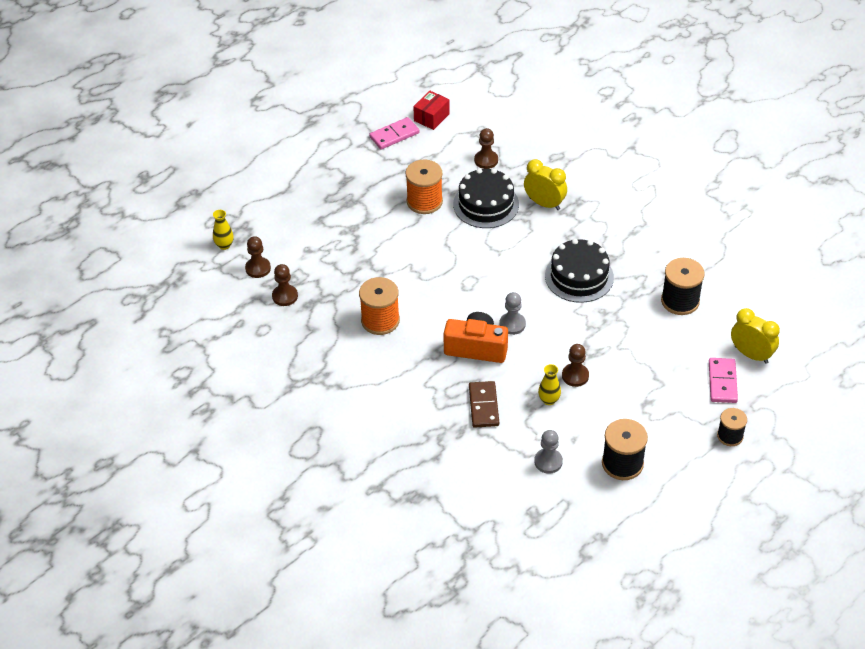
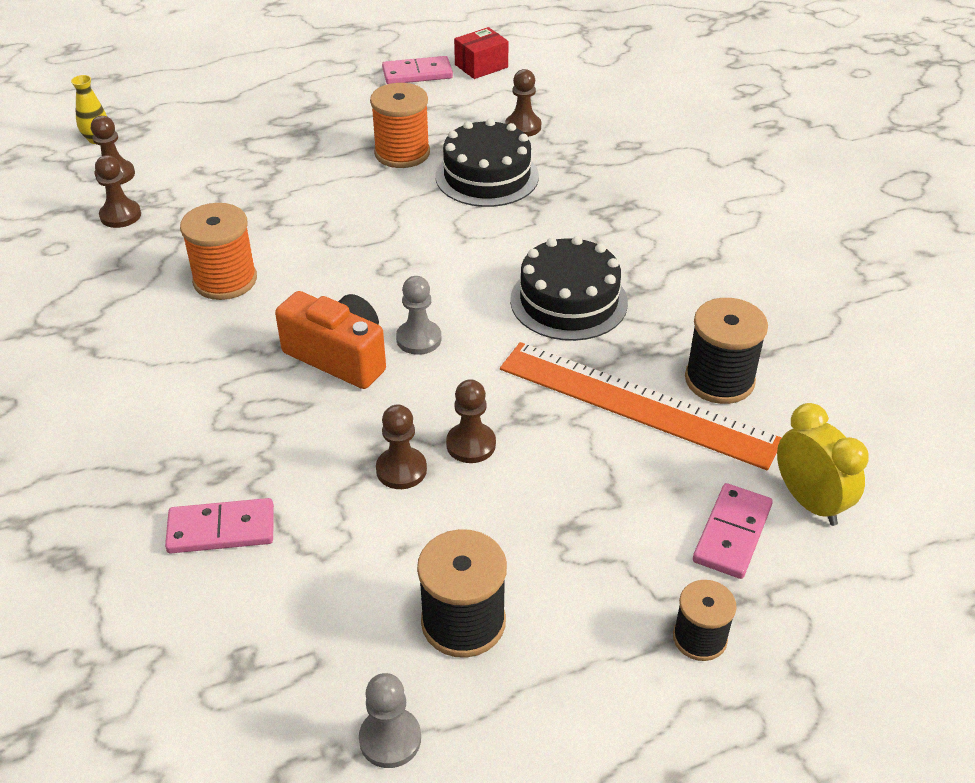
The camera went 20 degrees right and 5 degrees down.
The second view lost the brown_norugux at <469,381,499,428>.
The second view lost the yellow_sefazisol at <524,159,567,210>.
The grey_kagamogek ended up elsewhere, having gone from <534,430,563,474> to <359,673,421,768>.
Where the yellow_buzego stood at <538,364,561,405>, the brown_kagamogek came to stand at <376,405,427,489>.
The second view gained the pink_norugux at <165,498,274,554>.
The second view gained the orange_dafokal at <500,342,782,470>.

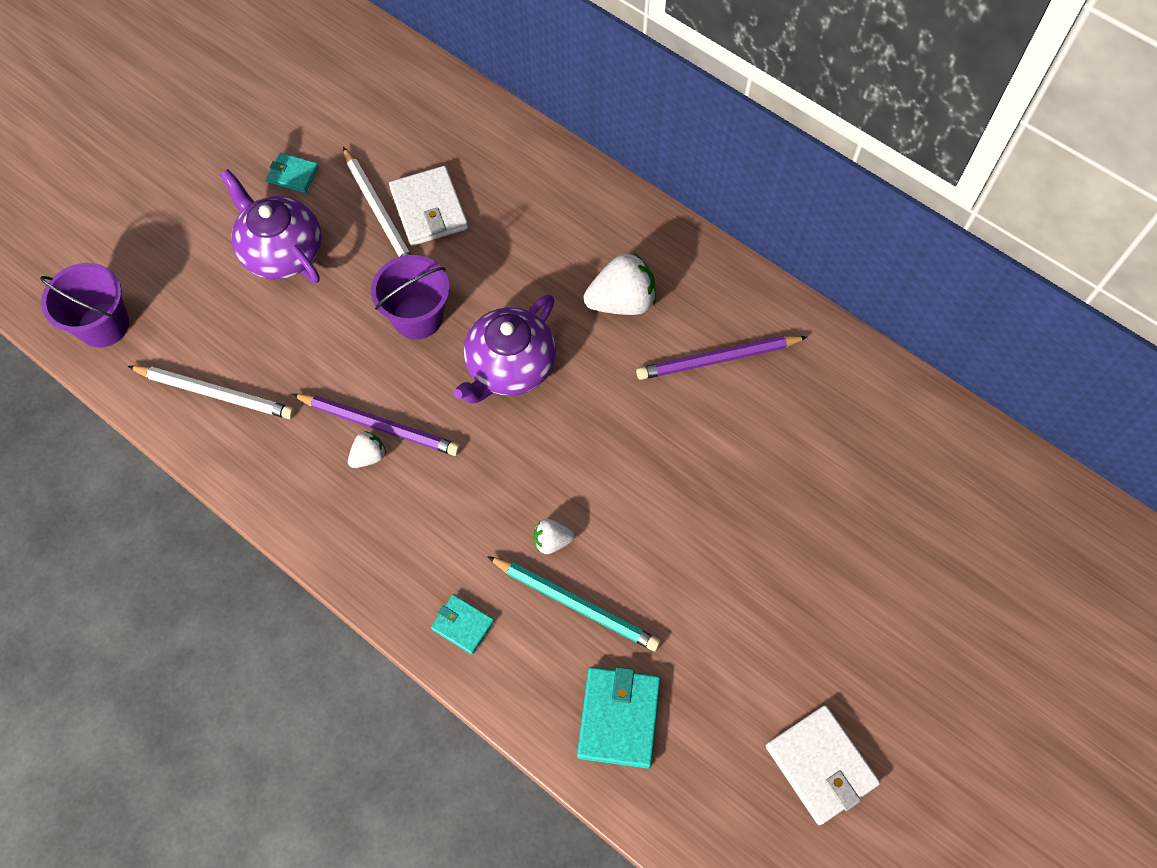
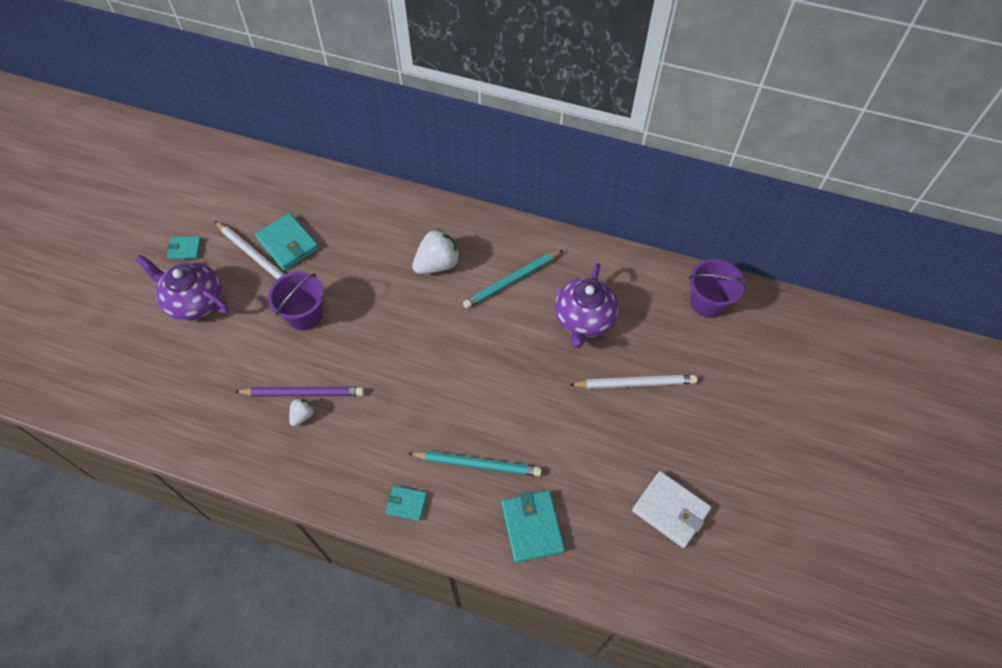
The camera went 20 degrees left and 5 degrees down.
The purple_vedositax ended up elsewhere, having gone from <40,263,129,348> to <689,259,747,318>.
The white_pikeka ended up elsewhere, having gone from <128,366,295,419> to <569,375,698,389>.
What was the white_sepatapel at <389,166,468,246> turned into the turquoise_sepatapel at <255,213,319,271>.
The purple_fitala ended up elsewhere, having gone from <453,294,556,404> to <555,263,619,348>.
The second view lost the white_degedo at <534,519,575,554>.
What was the purple_pikeka at <636,336,807,380> turned into the turquoise_pikeka at <463,250,563,309>.

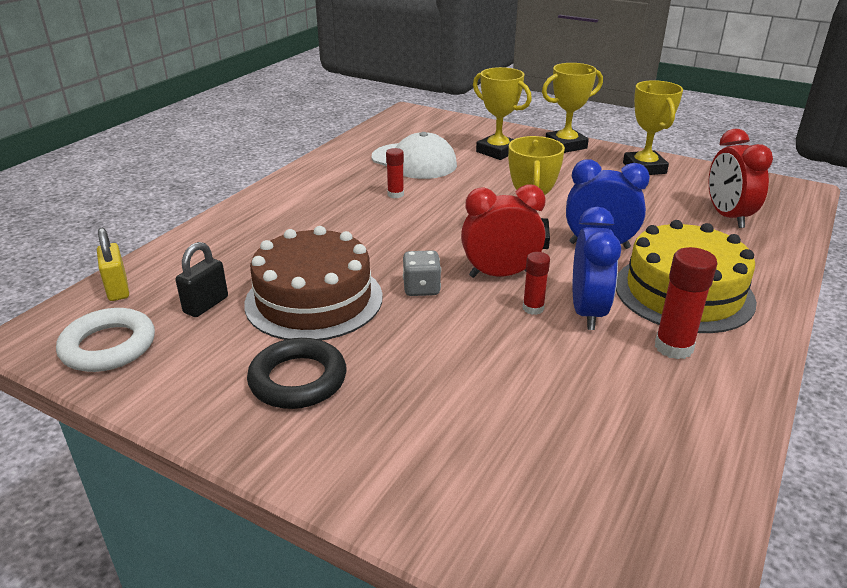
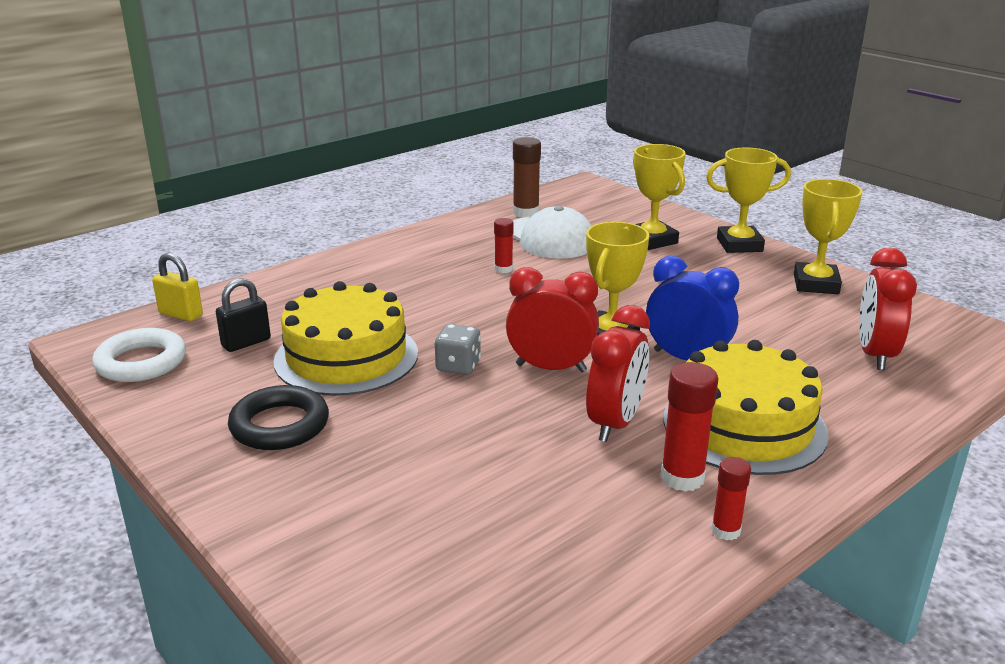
The camera went 20 degrees right and 5 degrees down.
The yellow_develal at <97,228,129,301> ended up facing another way, 60 degrees counterclockwise from before.
What was the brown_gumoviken at <244,226,383,340> turned into the yellow_gumoviken at <274,281,418,396>.
The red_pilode ended up elsewhere, having gone from <523,252,550,315> to <711,457,751,540>.
What was the blue_sefazisol at <573,207,621,330> turned into the red_sefazisol at <586,305,650,442>.
The second view gained the brown_pilode at <513,137,541,217>.

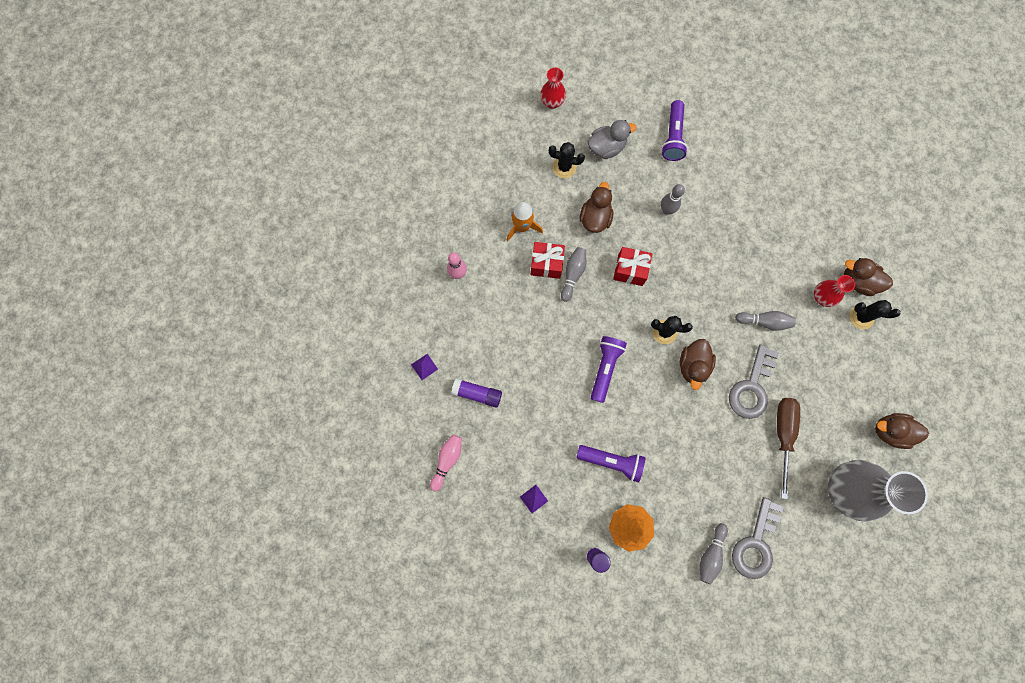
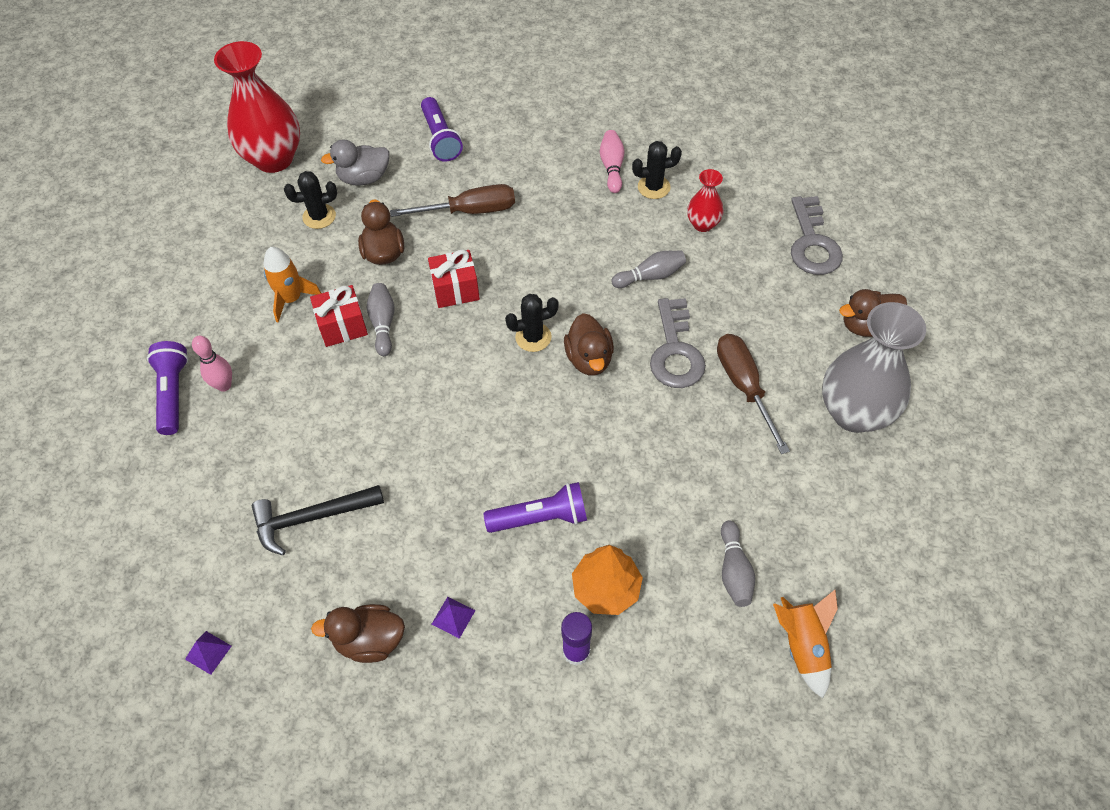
The camera went 25 degrees left and 20 degrees down.
The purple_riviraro ended up elsewhere, having gone from <411,354,438,380> to <185,631,232,675>.
The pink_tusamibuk ended up elsewhere, having gone from <430,434,462,491> to <600,130,624,193>.
Where the purple_pilode stood at <451,378,502,408>, the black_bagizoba came to stand at <252,485,384,555>.
The size of the red_buzego at <540,68,566,109> changed by a factor of 2.01.
The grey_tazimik at <588,120,637,159> ended up facing another way, 150 degrees counterclockwise from before.
The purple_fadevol ended up elsewhere, having gone from <591,336,627,403> to <147,341,188,435>.
Where the grey_tusamibuk stood at <661,184,685,215>, the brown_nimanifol came to stand at <390,184,515,217>.
The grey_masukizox ended up elsewhere, having gone from <732,497,784,579> to <791,196,843,275>.
The brown_tazimik ended up elsewhere, having gone from <844,258,893,296> to <311,604,405,663>.
The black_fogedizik ended up elsewhere, having gone from <849,300,901,329> to <632,141,682,199>.
The second view gained the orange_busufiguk at <773,590,838,698>.

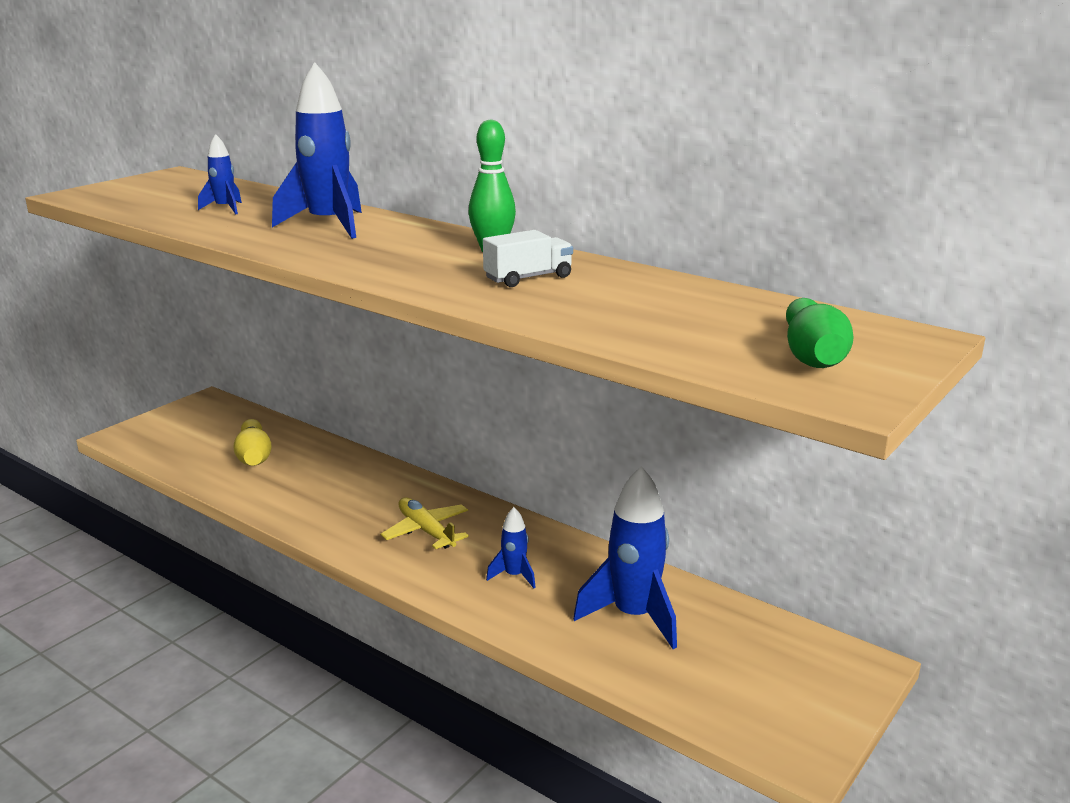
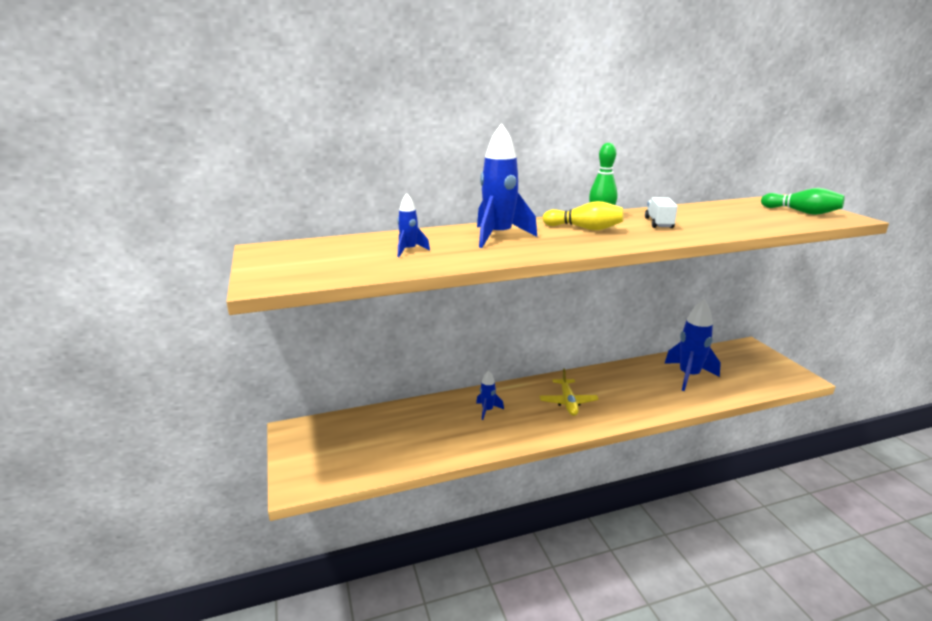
The camera went 55 degrees left and 0 degrees up.
The yellow_tusamibuk ended up elsewhere, having gone from <233,419,272,466> to <543,201,623,230>.
The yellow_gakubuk at <381,497,469,549> ended up facing another way, 90 degrees counterclockwise from before.
The blue_busufiguk ended up elsewhere, having gone from <486,507,536,588> to <476,370,504,420>.

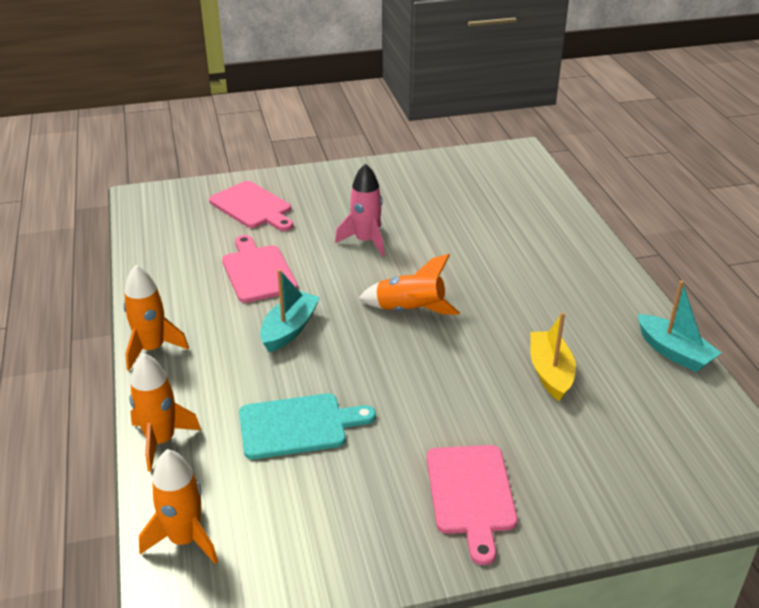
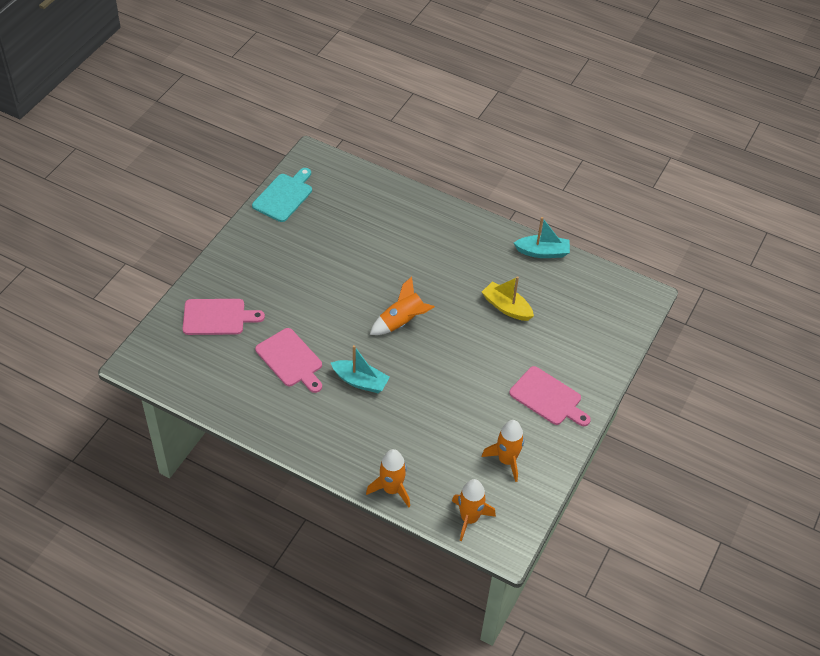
The camera went 50 degrees left and 15 degrees up.
The orange_busufiguk ended up elsewhere, having gone from <124,265,189,371> to <482,420,524,482>.
The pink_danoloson at <222,235,298,303> ended up facing another way, 150 degrees counterclockwise from before.
The turquoise_danoloson ended up elsewhere, having gone from <239,393,376,459> to <252,168,312,222>.
The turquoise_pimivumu at <260,269,320,352> ended up facing another way, 135 degrees clockwise from before.
The second view lost the pink_busufiguk at <335,163,385,257>.

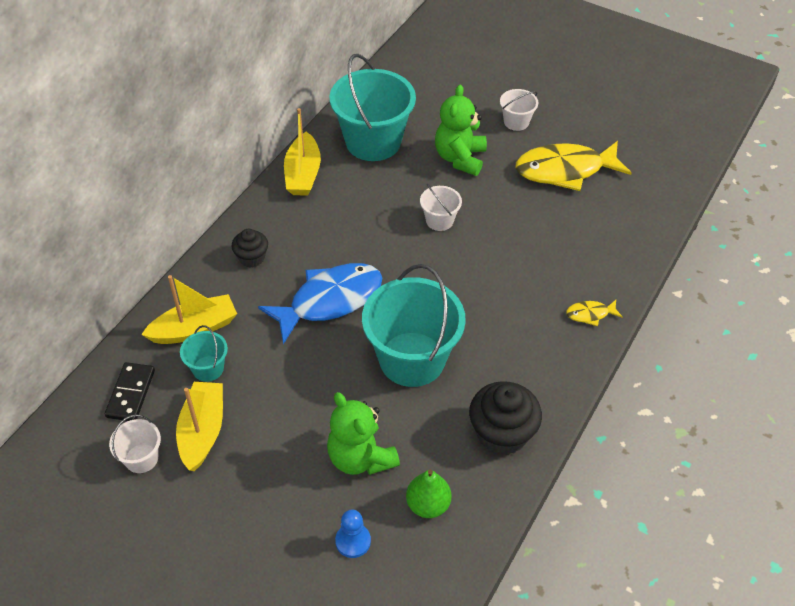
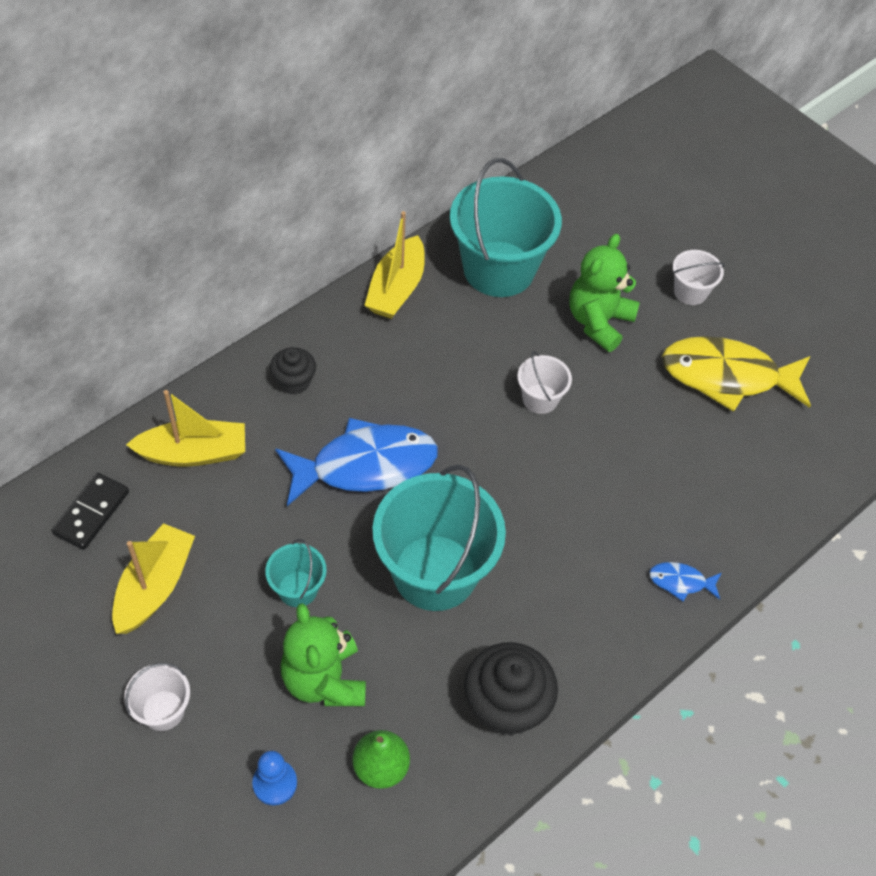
The camera went 15 degrees right and 5 degrees up.
The white_vedositax ended up elsewhere, having gone from <109,415,161,473> to <124,663,190,731>.
The turquoise_vedositax ended up elsewhere, having gone from <180,325,228,382> to <265,539,327,607>.
What was the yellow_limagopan at <566,300,623,326> turned into the blue_limagopan at <649,562,721,601>.

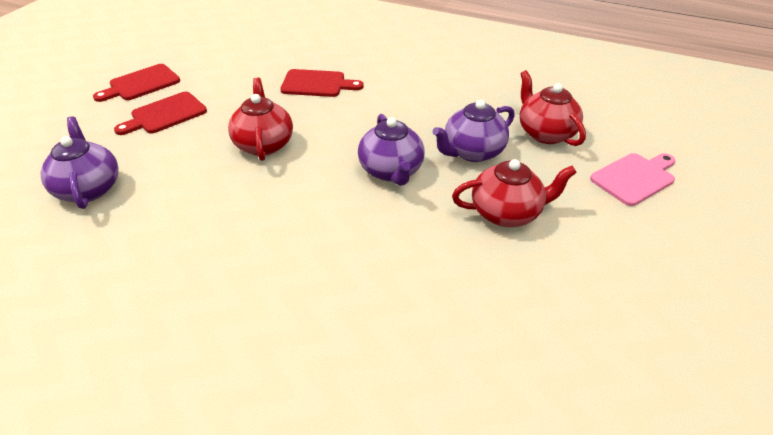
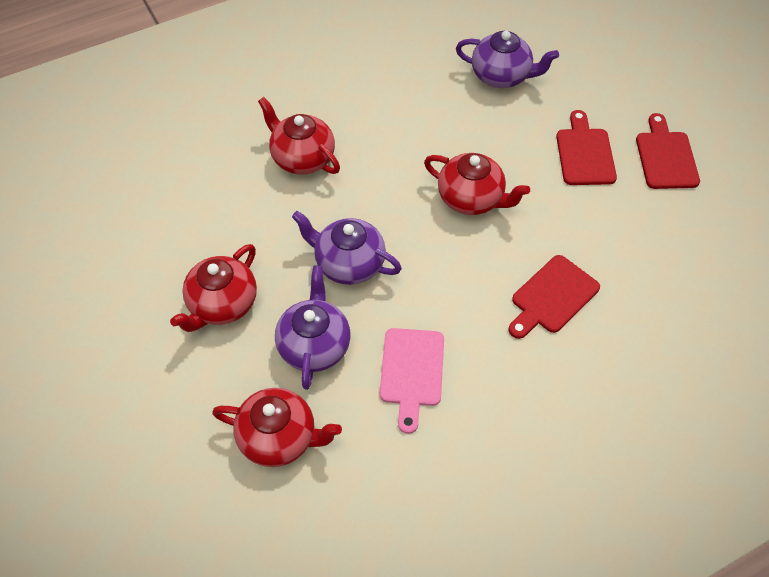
The camera went 130 degrees right and 15 degrees up.
The pink_danoloson ended up elsewhere, having gone from <590,153,676,206> to <380,328,444,434>.
The second view gained the red_fitala at <258,97,340,175>.

